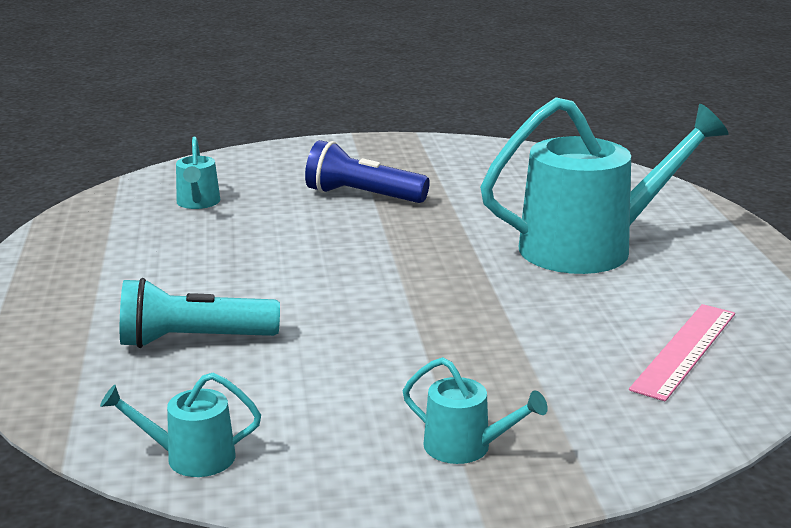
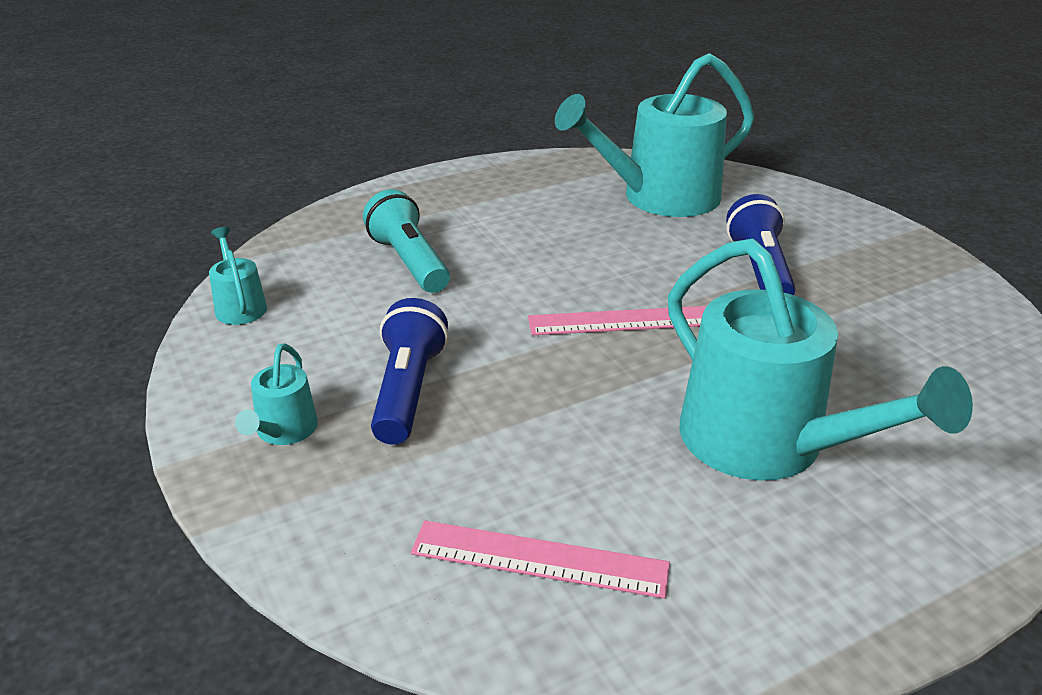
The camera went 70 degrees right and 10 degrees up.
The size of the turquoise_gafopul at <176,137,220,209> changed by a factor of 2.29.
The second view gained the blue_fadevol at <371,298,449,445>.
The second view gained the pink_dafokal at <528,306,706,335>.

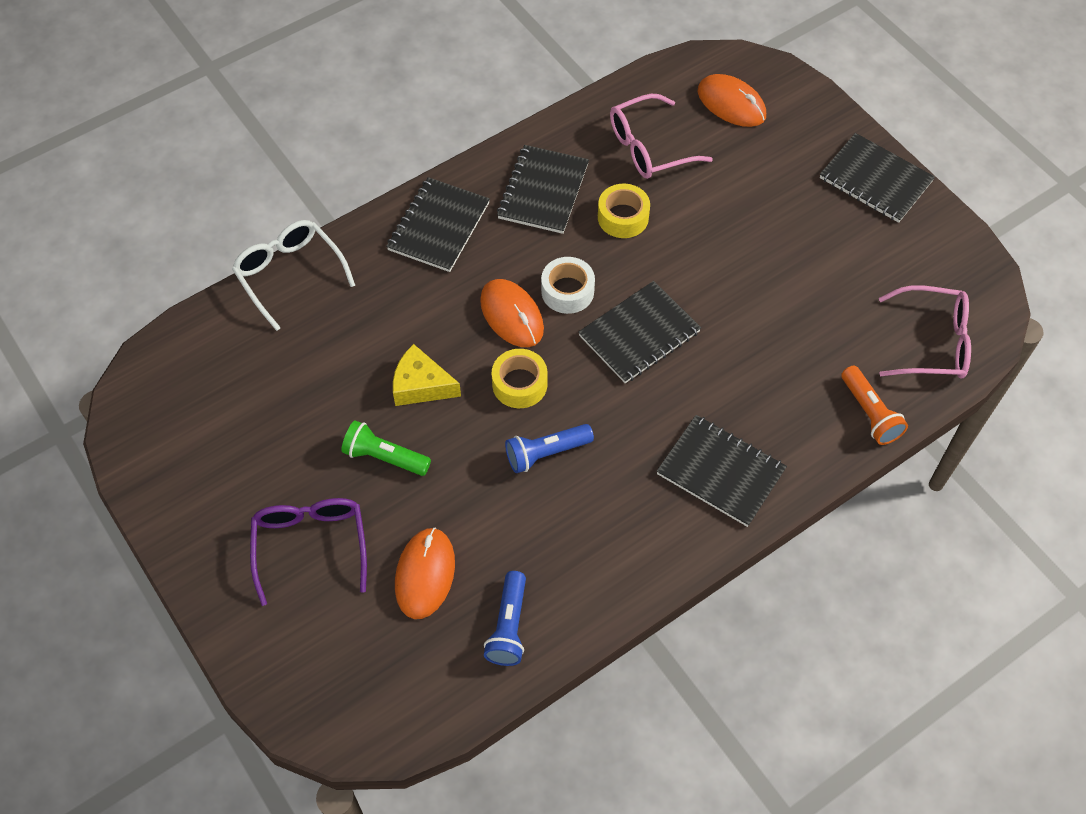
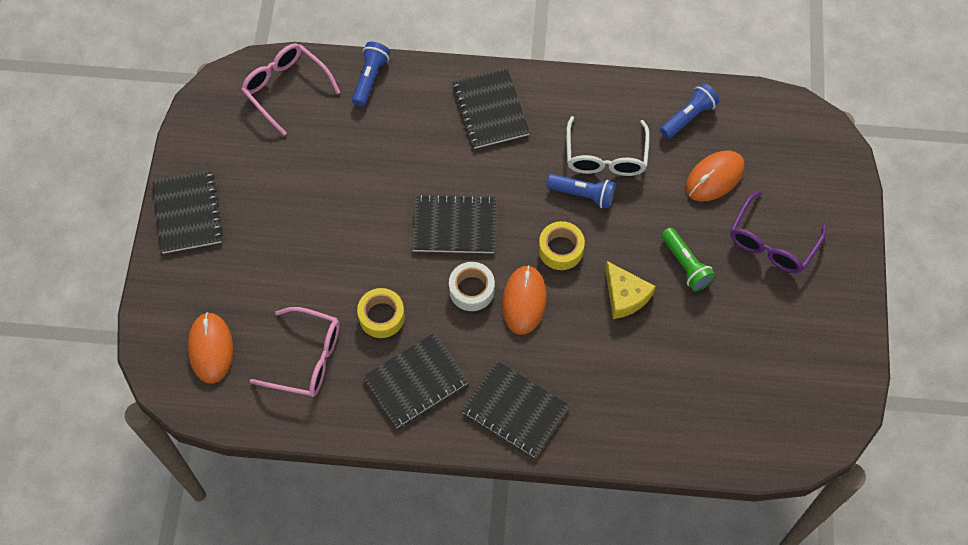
The camera went 140 degrees left and 5 degrees up.
The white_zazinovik ended up elsewhere, having gone from <232,220,356,331> to <566,116,650,176>.
The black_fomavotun at <386,177,490,272> ended up facing another way, 60 degrees clockwise from before.
What was the orange_fadevol at <841,366,908,445> turned into the blue_fadevol at <352,42,390,107>.

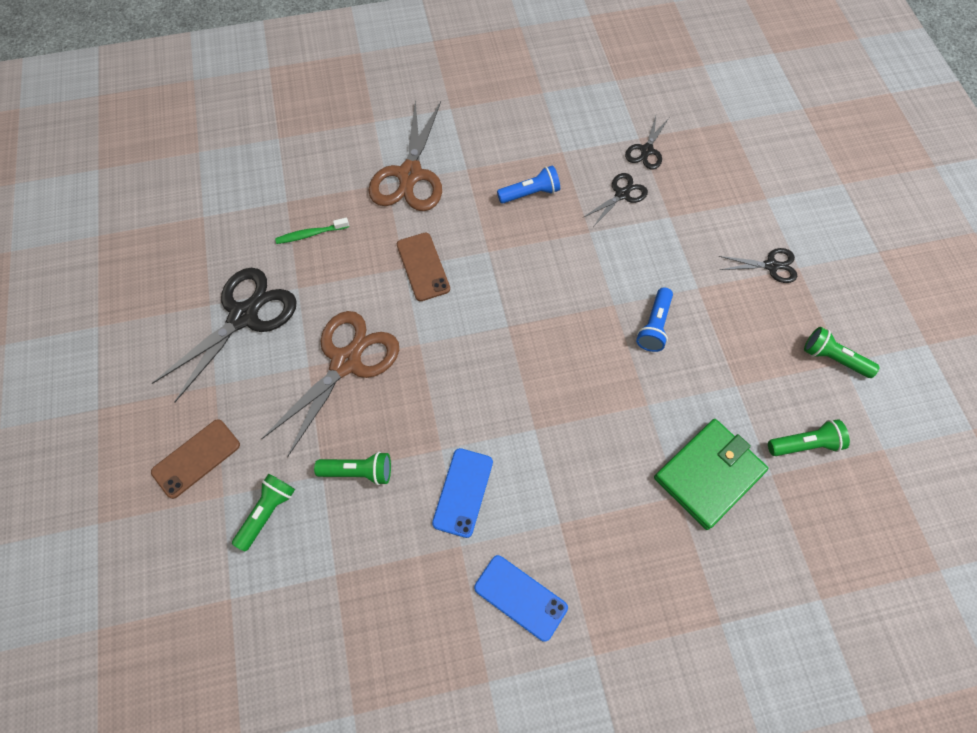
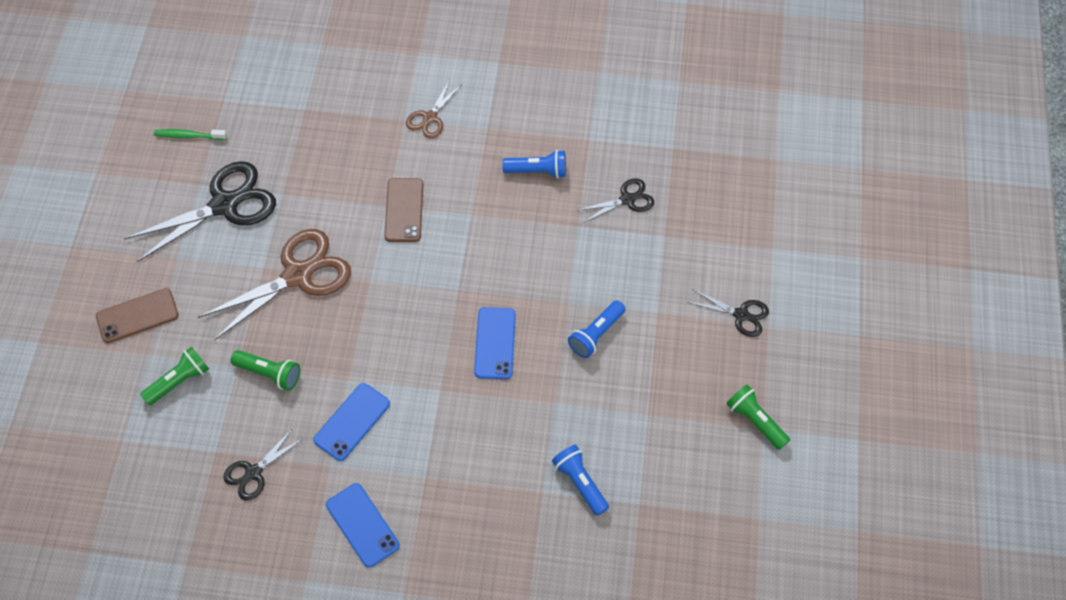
The camera went 20 degrees right and 5 degrees down.
The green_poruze ended up elsewhere, having gone from <275,218,349,244> to <154,129,227,140>.
The size of the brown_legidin at <369,100,442,211> changed by a factor of 0.52.
The black_legidin ended up elsewhere, having gone from <625,116,669,170> to <223,428,303,501>.
Where the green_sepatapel stood at <654,419,768,530>, the blue_fadevol came to stand at <552,445,609,516>.
The second view lost the green_fadevol at <768,419,850,456>.
The second view gained the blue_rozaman at <474,307,516,379>.

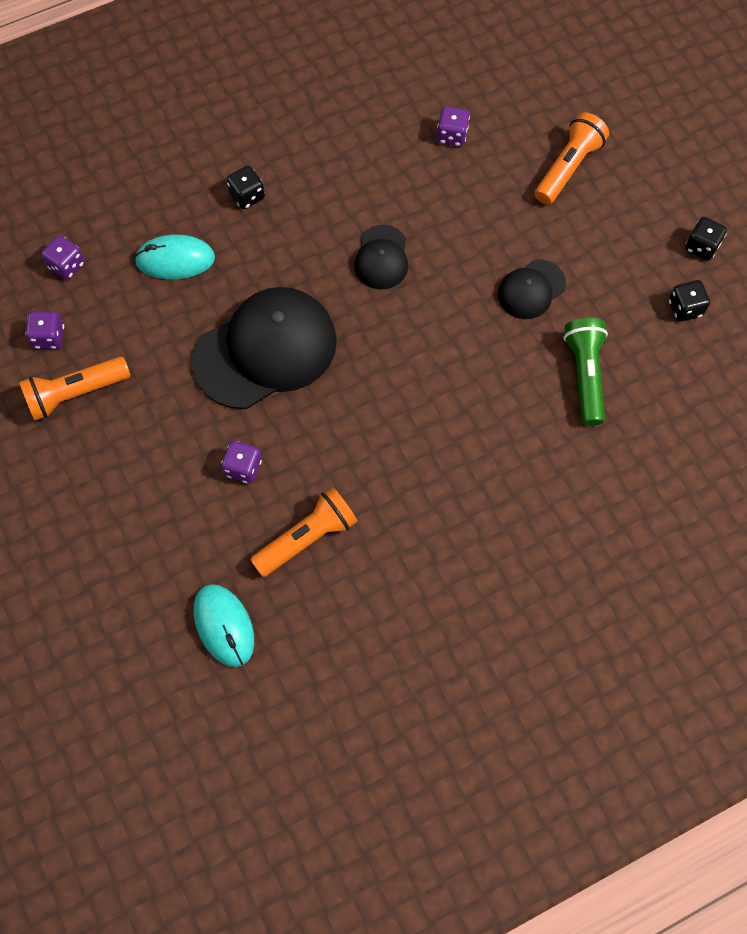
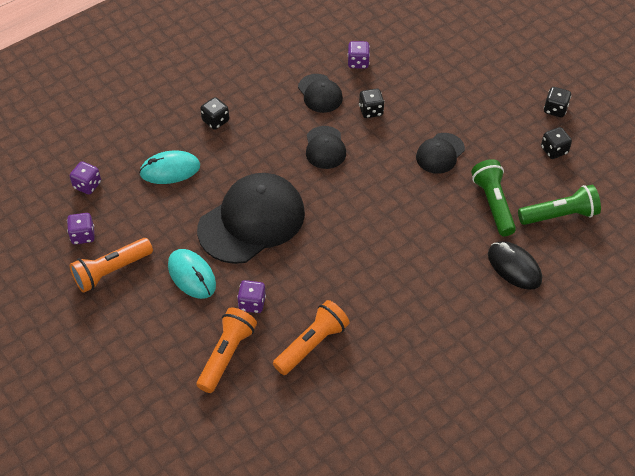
The camera went 10 degrees left and 15 degrees down.
The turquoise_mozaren ended up elsewhere, having gone from <194,584,254,667> to <168,249,216,299>.
The orange_fadevol ended up elsewhere, having gone from <535,112,609,205> to <197,307,257,393>.
The second view gained the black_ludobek at <298,74,343,113>.
The second view gained the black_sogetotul at <359,88,385,118>.
The second view gained the black_mozaren at <488,241,542,290>.
The second view gained the green_fadevol at <518,185,601,225>.

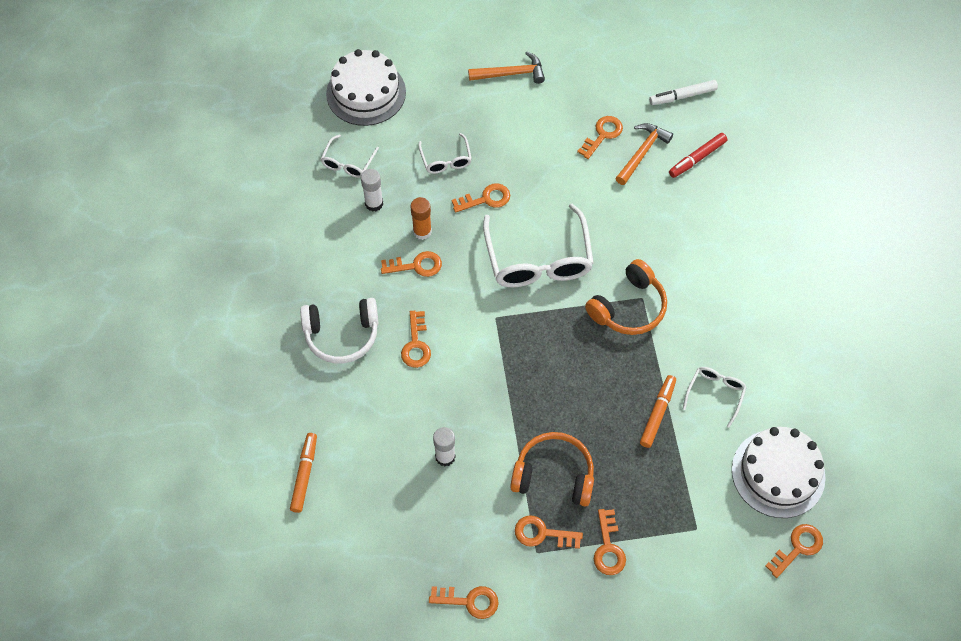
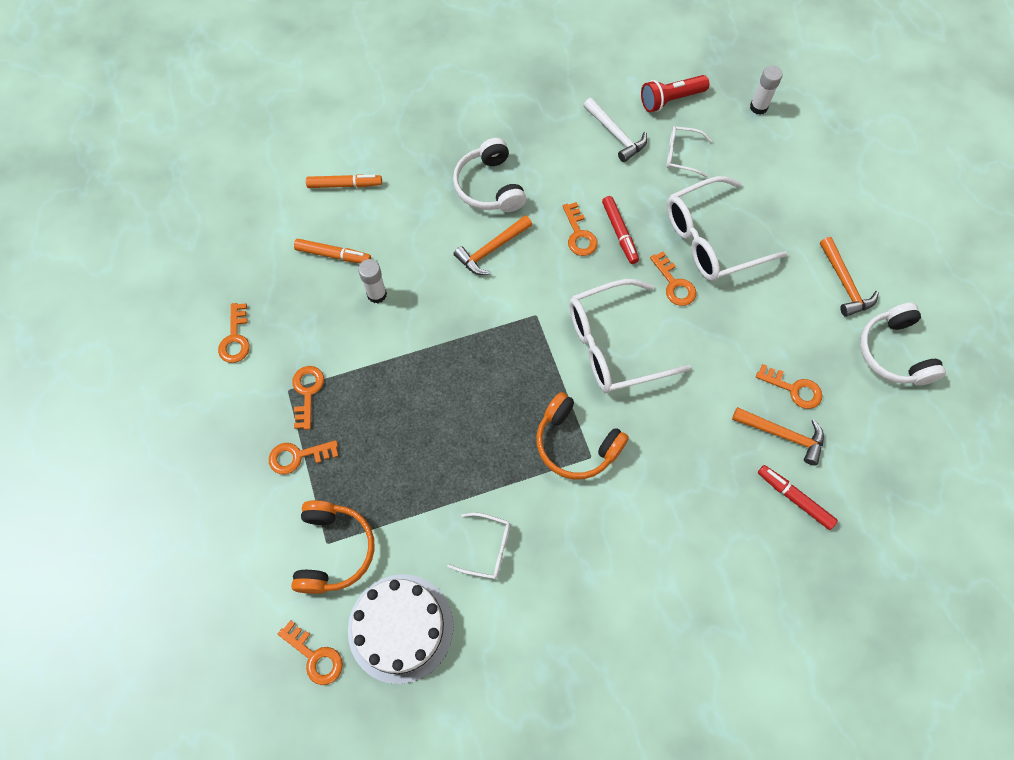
The camera went 80 degrees right and 5 degrees up.
The second view lost the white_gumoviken at <326,49,406,126>.
The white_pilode ended up elsewhere, having gone from <361,169,383,212> to <750,66,783,115>.
Where the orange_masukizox stood at <401,311,431,368>, the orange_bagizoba came to stand at <453,215,532,275>.
Where the orange_pilode stood at <410,197,432,240>, the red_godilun came to stand at <602,196,639,264>.
The size of the white_zazinovik at <419,133,472,174> changed by a factor of 2.01.
The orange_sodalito ended up elsewhere, having gone from <510,432,594,507> to <291,500,375,594>.
The orange_godilun ended up elsewhere, having gone from <640,375,676,448> to <294,239,371,263>.
The second view lost the white_godilun at <649,80,718,105>.
The second view gained the white_bagizoba at <583,98,647,162>.
The second view gained the red_fadevol at <641,75,709,112>.
The second view gained the white_sodalito at <860,303,946,385>.

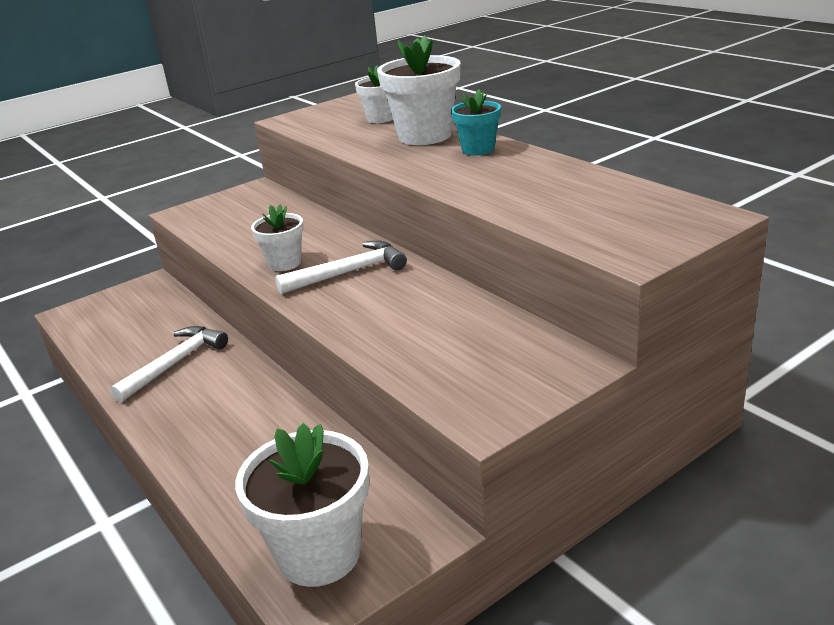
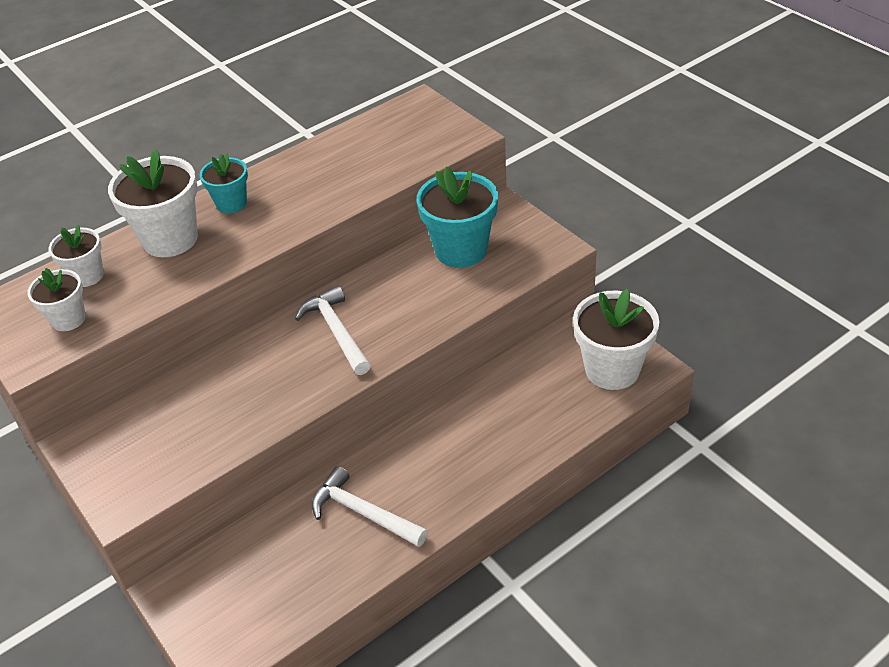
The camera went 90 degrees left and 15 degrees up.
The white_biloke ended up elsewhere, having gone from <251,204,304,271> to <27,268,86,331>.
The second view gained the turquoise_biloke at <417,167,498,268>.

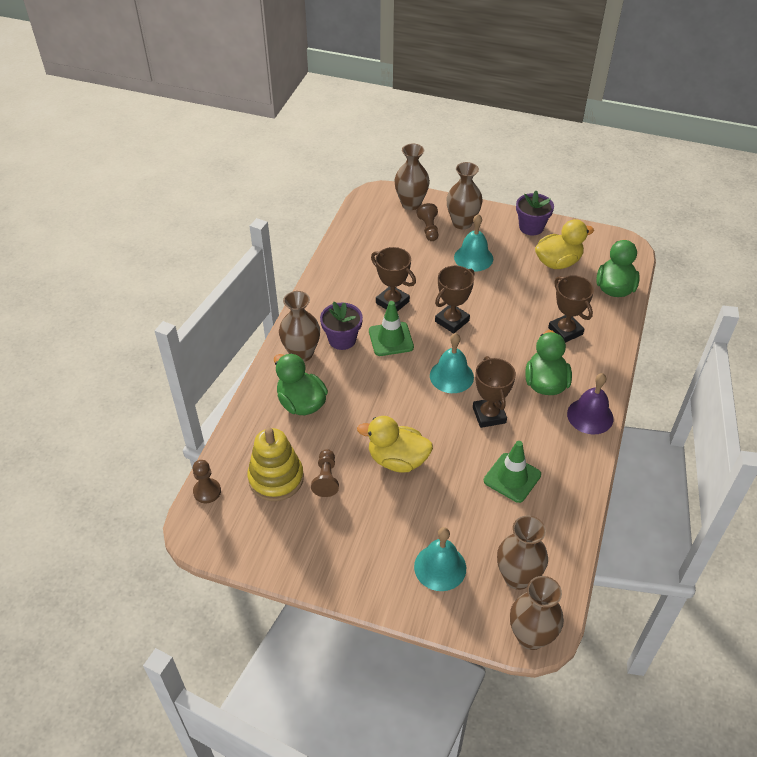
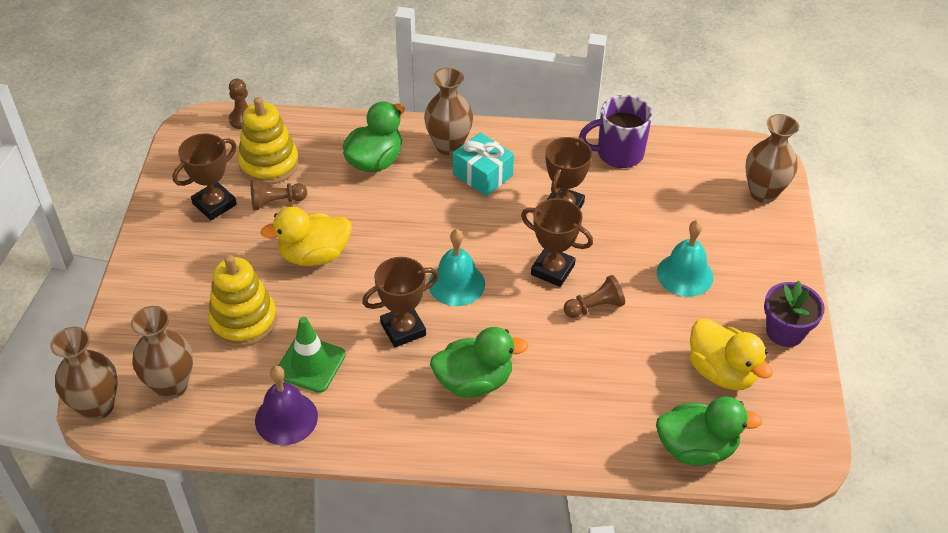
The camera went 75 degrees right and 0 degrees up.
Where the purple_biloke stood at <320,302,363,350>, the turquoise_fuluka came to stand at <453,132,514,196>.
The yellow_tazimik at <357,416,433,473> ended up facing another way, 105 degrees counterclockwise from before.
The second view lost the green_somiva at <369,301,414,356>.
The second view lost the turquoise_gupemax at <414,527,466,591>.
The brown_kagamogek ended up elsewhere, having gone from <417,203,438,241> to <564,275,625,318>.
The second view lost the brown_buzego at <446,162,483,229>.
The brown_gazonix ended up elsewhere, having gone from <548,275,594,343> to <173,133,237,220>.
The purple_gupemax ended up elsewhere, having gone from <567,373,614,435> to <255,366,318,445>.
The second view gained the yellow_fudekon at <208,255,277,347>.
The second view gained the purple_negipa at <579,95,653,168>.

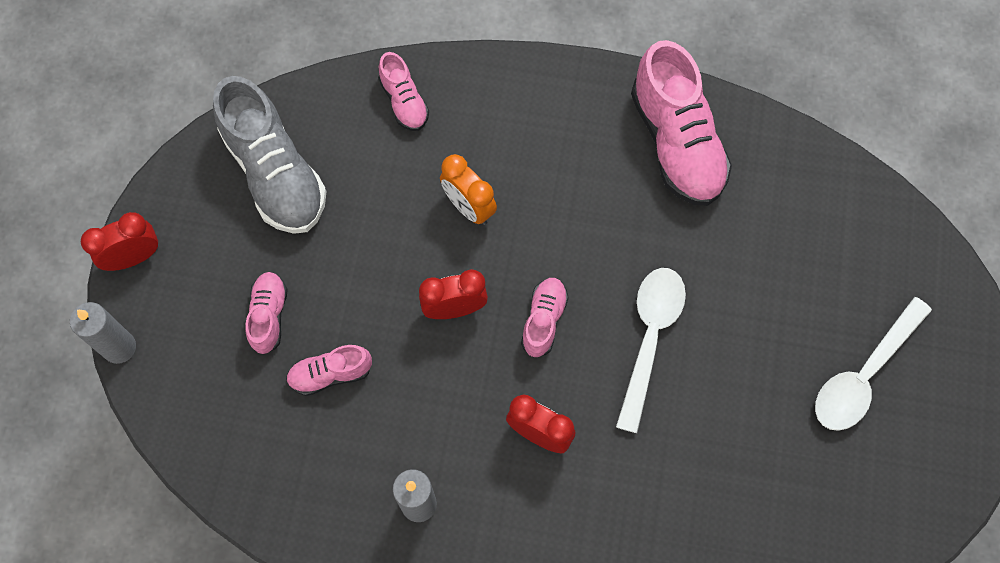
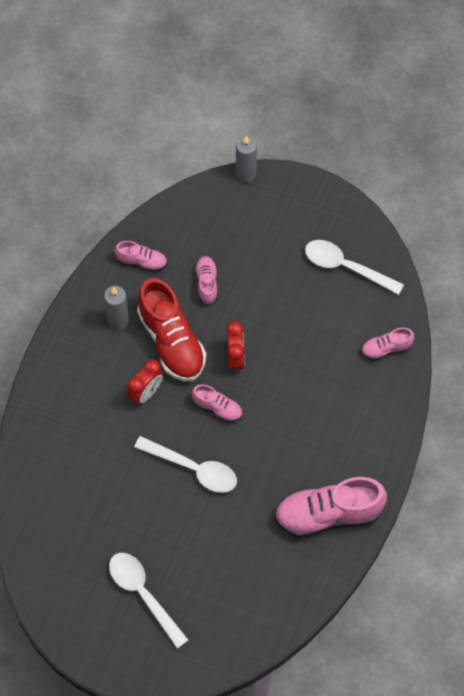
The camera went 100 degrees right and 5 degrees down.
The second view lost the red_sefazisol at <81,212,158,271>.
Where the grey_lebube stood at <213,76,327,234>, the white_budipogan came to stand at <305,240,404,295>.
The pink_lebube ended up elsewhere, having gone from <245,272,288,354> to <115,241,167,272>.
The second view lost the orange_sefazisol at <440,154,497,225>.
The second view gained the red_lebube at <137,278,206,381>.

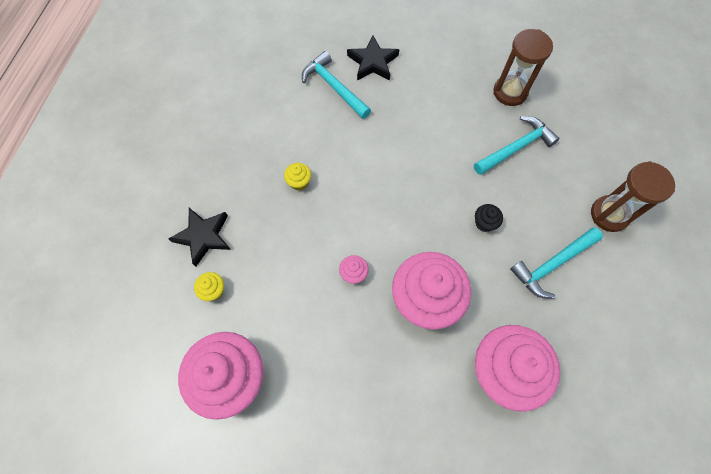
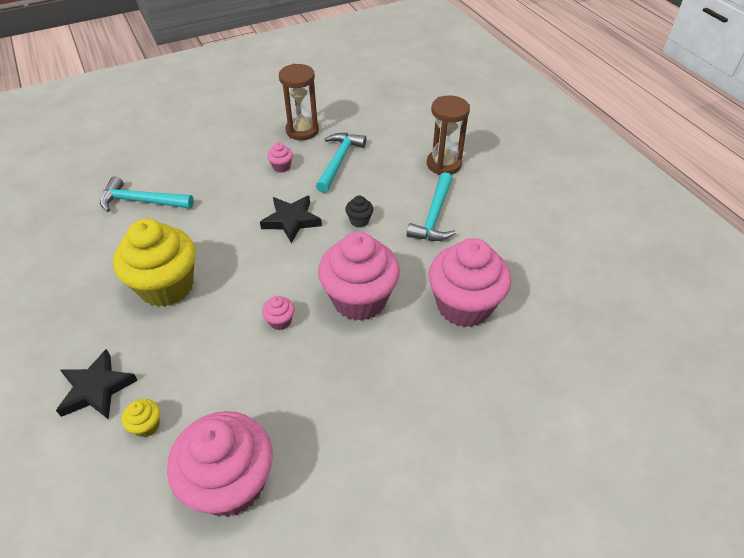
The camera went 40 degrees left and 20 degrees down.
The size of the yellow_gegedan at <284,163,311,190> changed by a factor of 2.50.
The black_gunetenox ended up elsewhere, having gone from <347,35,399,80> to <260,195,322,243>.
The second view gained the pink_gegedan at <267,142,293,173>.

